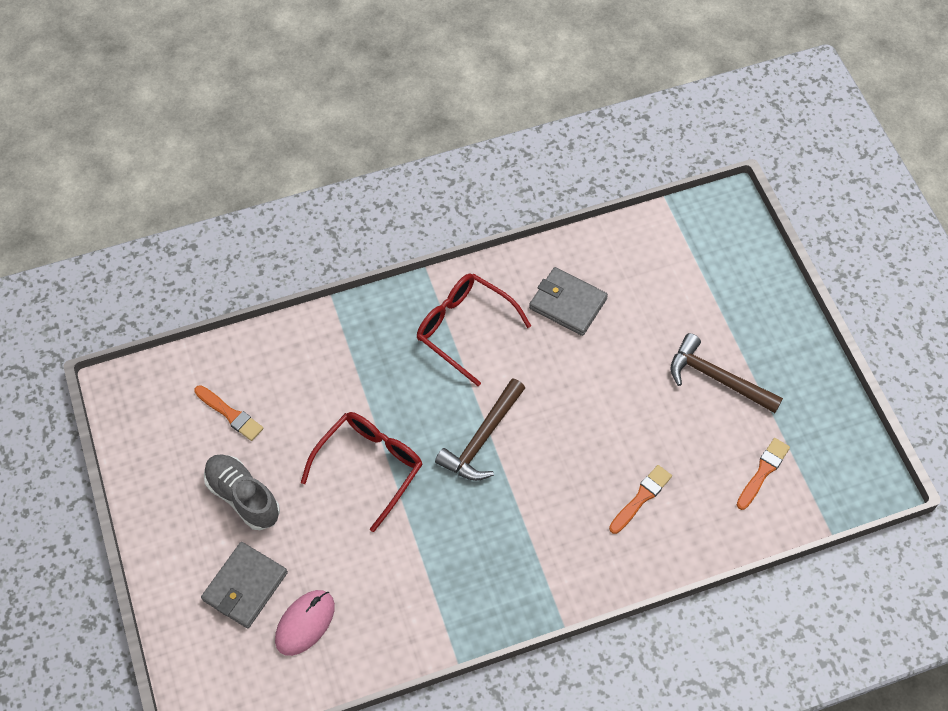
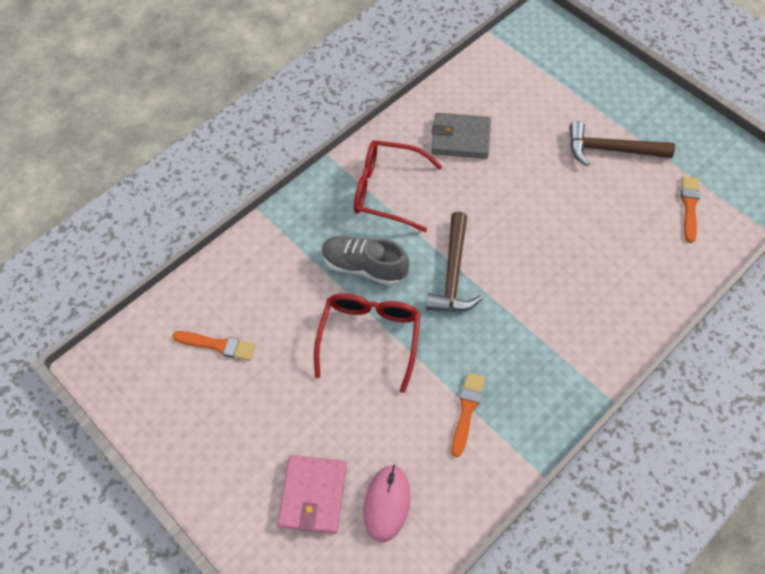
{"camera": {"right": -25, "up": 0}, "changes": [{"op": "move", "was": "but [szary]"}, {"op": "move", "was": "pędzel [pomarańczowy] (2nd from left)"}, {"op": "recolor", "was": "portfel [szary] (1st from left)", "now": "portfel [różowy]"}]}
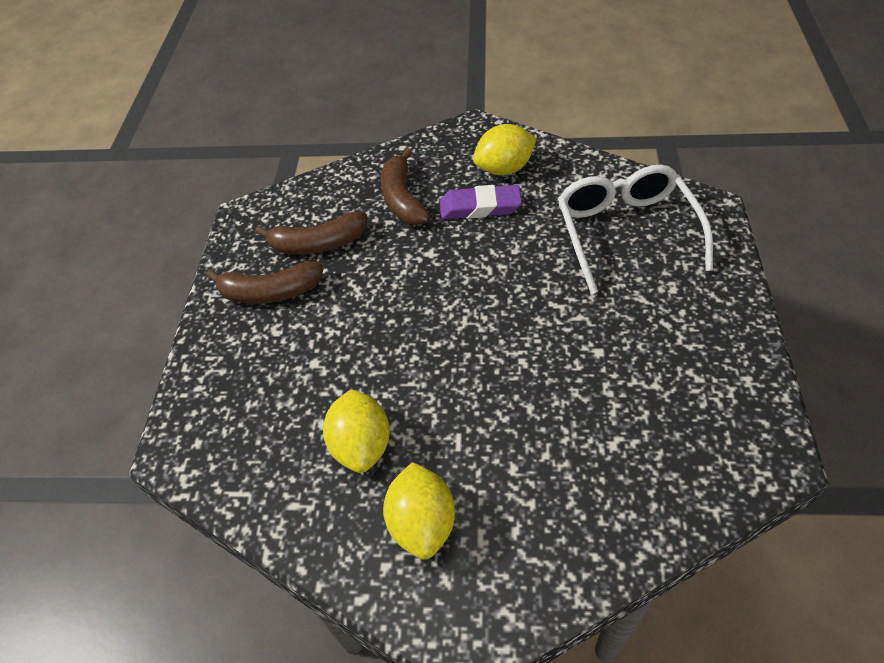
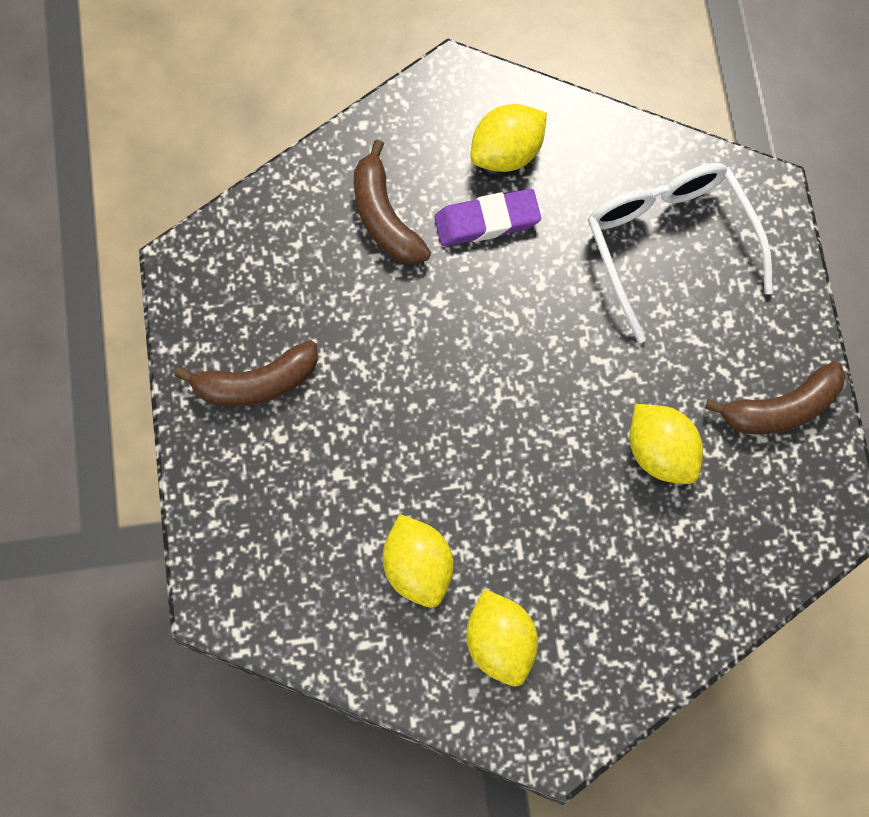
{"camera": {"right": -15, "up": 20}, "changes": [{"op": "move", "was": "banan [brązowy] (2nd from left in the first image)", "now": "banan [brązowy] (3rd from left)"}, {"op": "insert", "now": "cytryna [żółty] (4th from left)"}]}
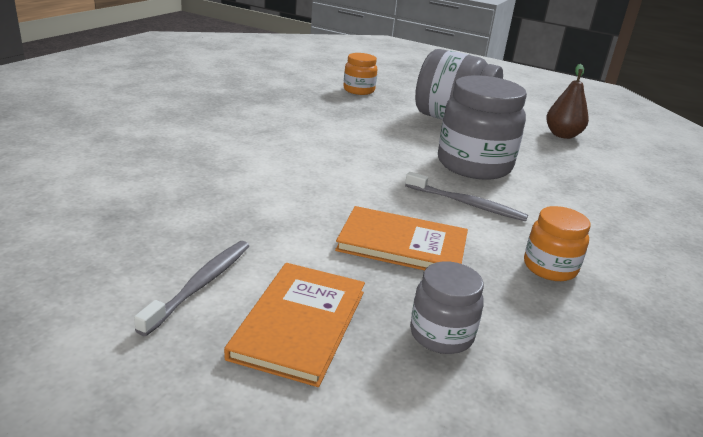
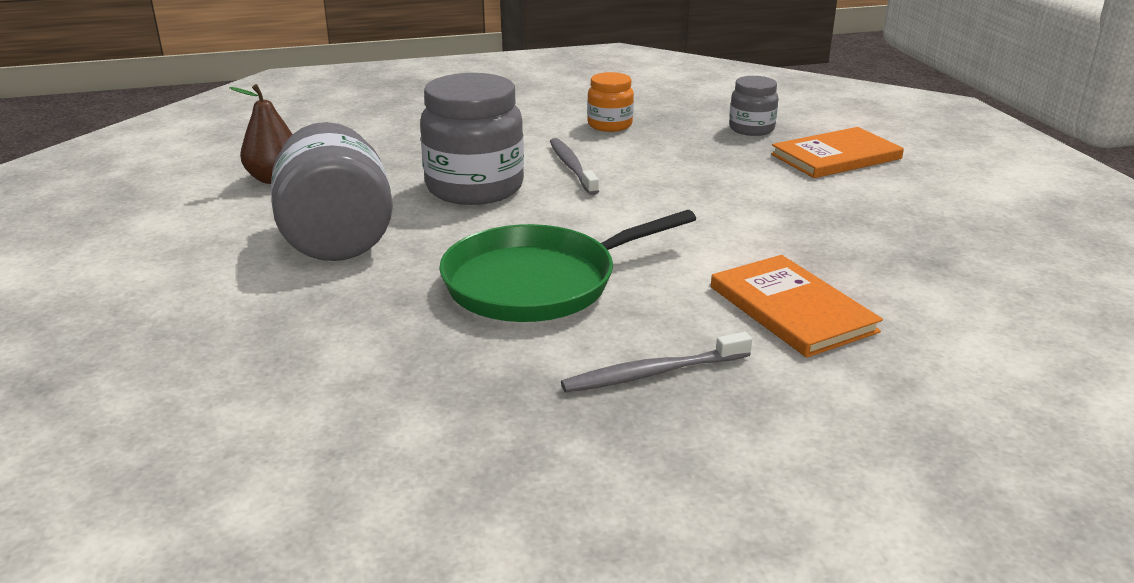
{"camera": {"right": -130, "up": 0}, "changes": [{"op": "delete", "was": "słoik [pomarańczowy] (1st from left)"}, {"op": "move", "was": "książka [pomarańczowy] (2nd from left in the first image)", "now": "książka [pomarańczowy] (1st from left)"}, {"op": "move", "was": "szczoteczka do zębów [szary] (1st from left in the first image)", "now": "szczoteczka do zębów [szary] (2nd from left)"}, {"op": "insert", "now": "patelnia [zielony]"}]}
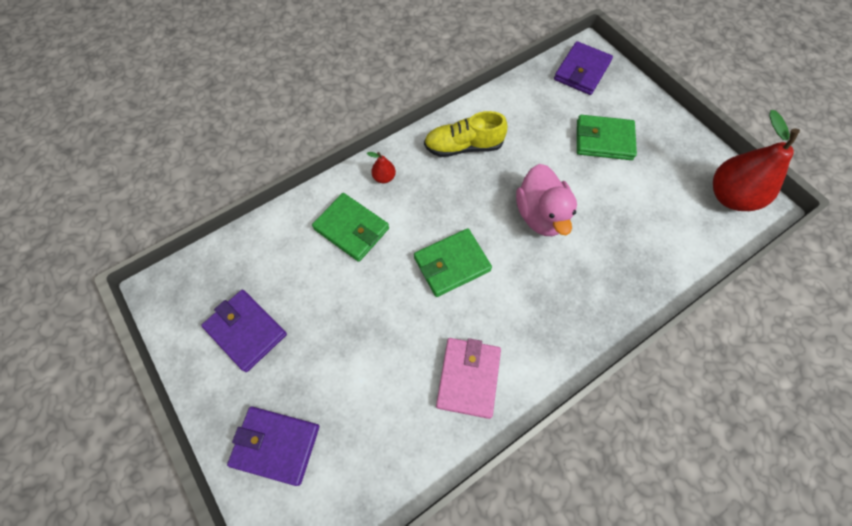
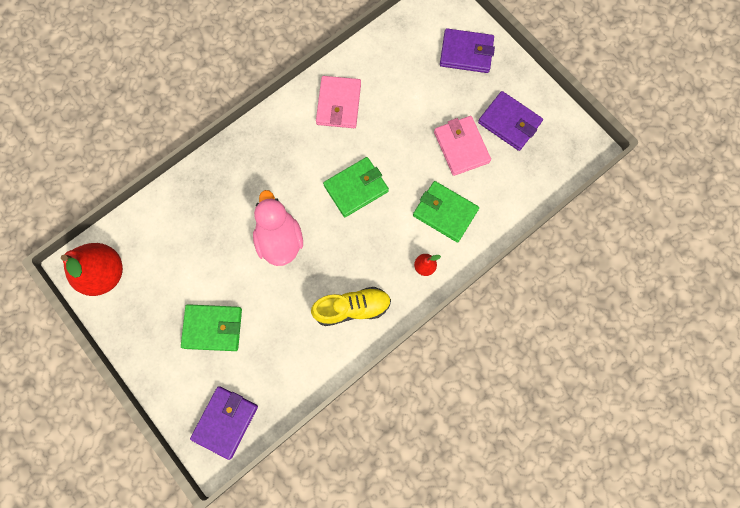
{"camera": {"right": 175, "up": 10}, "changes": [{"op": "insert", "now": "portfel [różowy] (2nd from left)"}]}
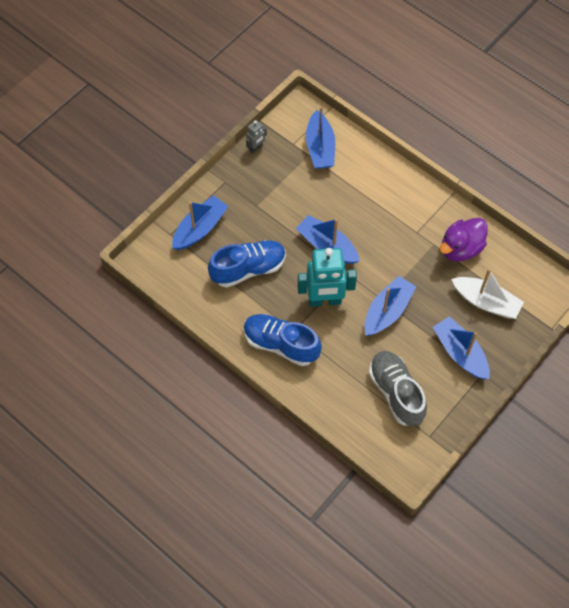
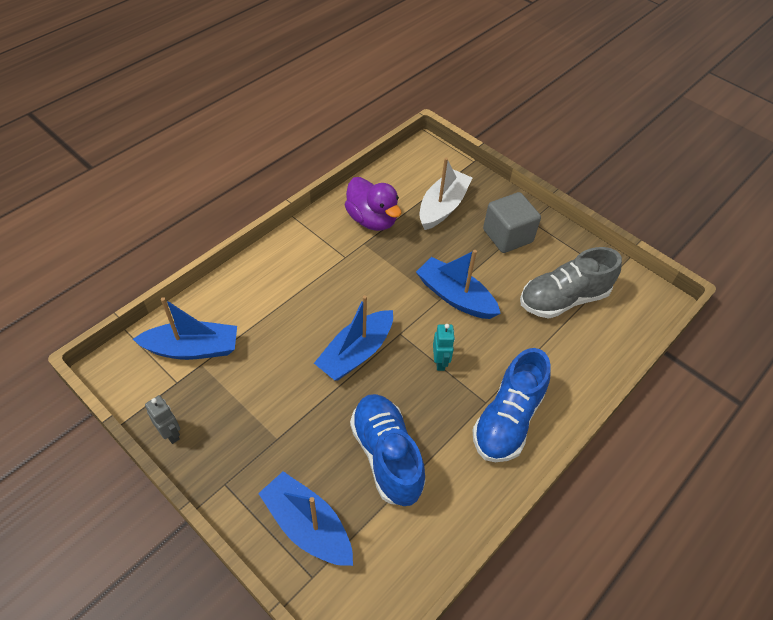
{"camera": {"right": -90, "up": -10}, "changes": [{"op": "resize", "was": "robot [turkusowy]", "ratio": 0.47}, {"op": "replace", "was": "łódka [niebieski] (5th from left)", "now": "sześcian [szary]"}]}
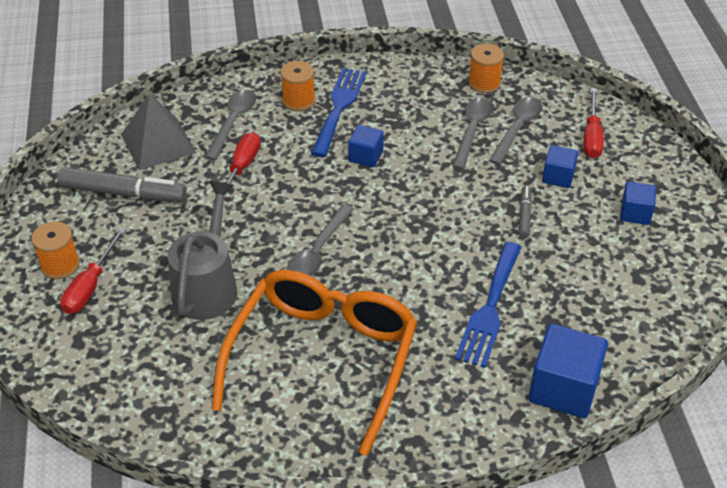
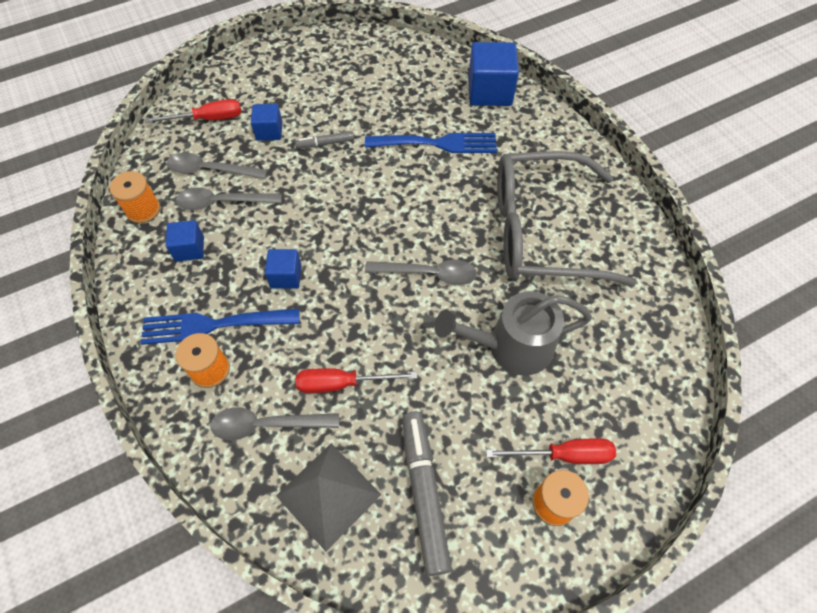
{"camera": {"right": -110, "up": 15}, "changes": [{"op": "move", "was": "sześcian [niebieski] (4th from left in the first image)", "now": "sześcian [niebieski] (1st from left)"}, {"op": "recolor", "was": "okulary [pomarańczowy]", "now": "okulary [szary]"}]}
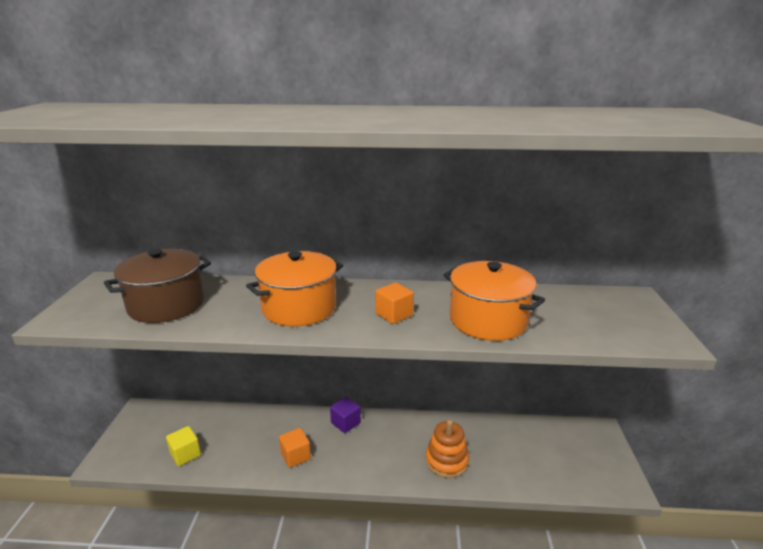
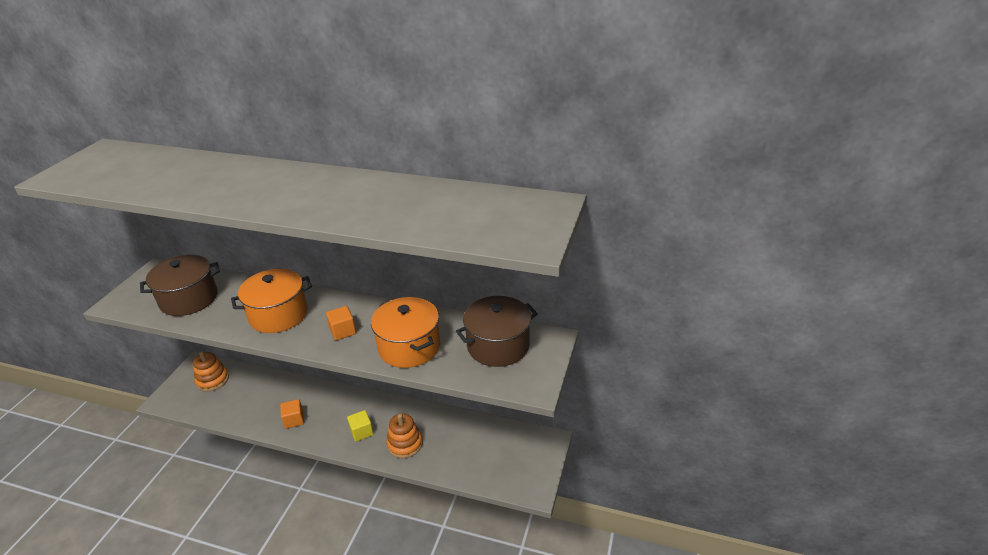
{"camera": {"right": 15, "up": 10}, "changes": [{"op": "delete", "was": "sześcian [fioletowy]"}, {"op": "move", "was": "sześcian [żółty]"}, {"op": "insert", "now": "garnek [brązowy] (2nd from left)"}, {"op": "insert", "now": "zabawka nakładanka [pomarańczowy] (1st from left)"}]}
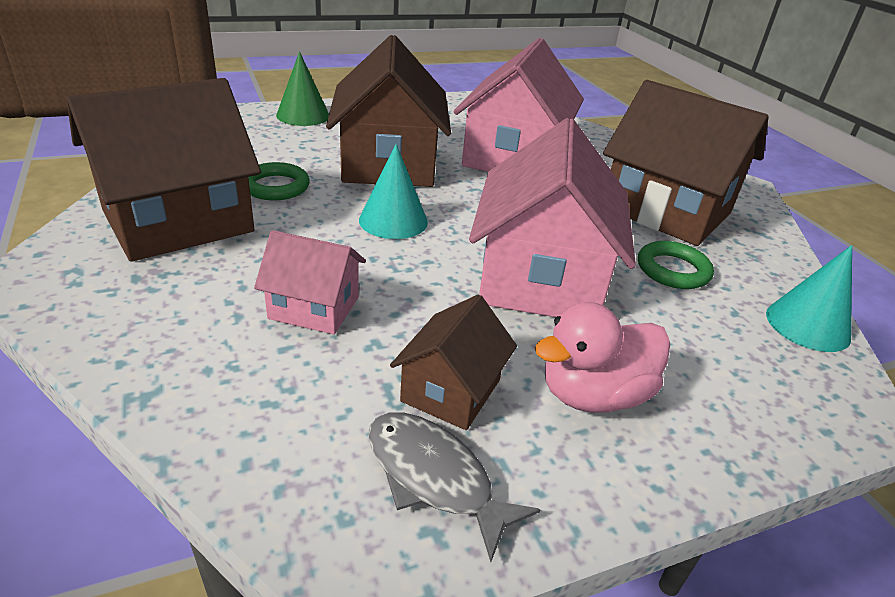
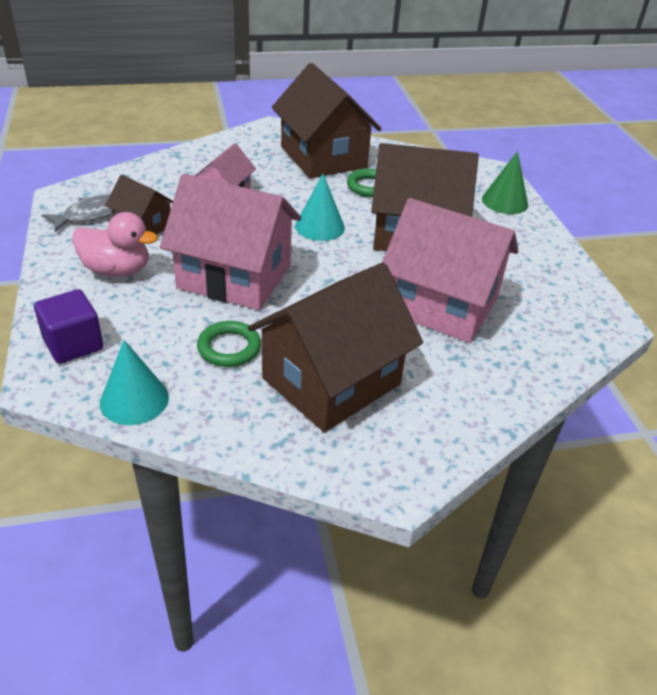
{"camera": {"right": 100, "up": 5}, "changes": [{"op": "rotate", "was": "kaczka [różowy]", "clockwise": 120}, {"op": "insert", "now": "sześcian [fioletowy]"}]}
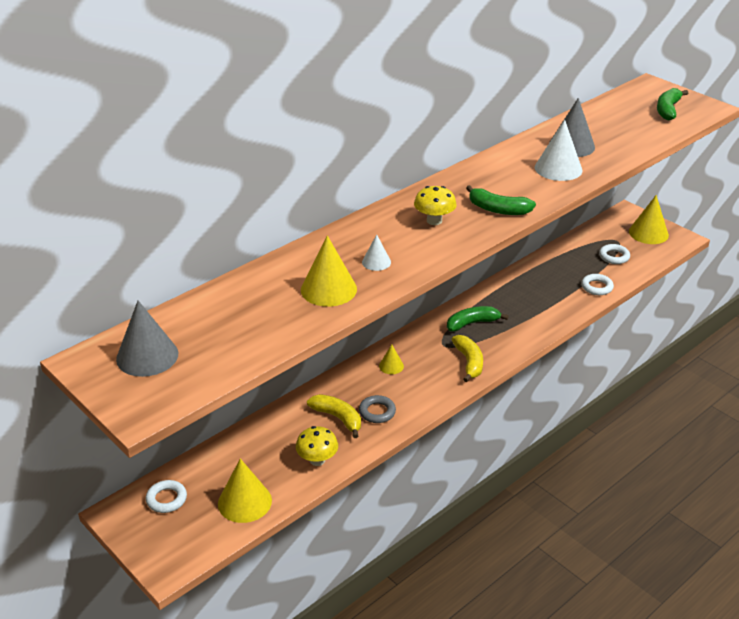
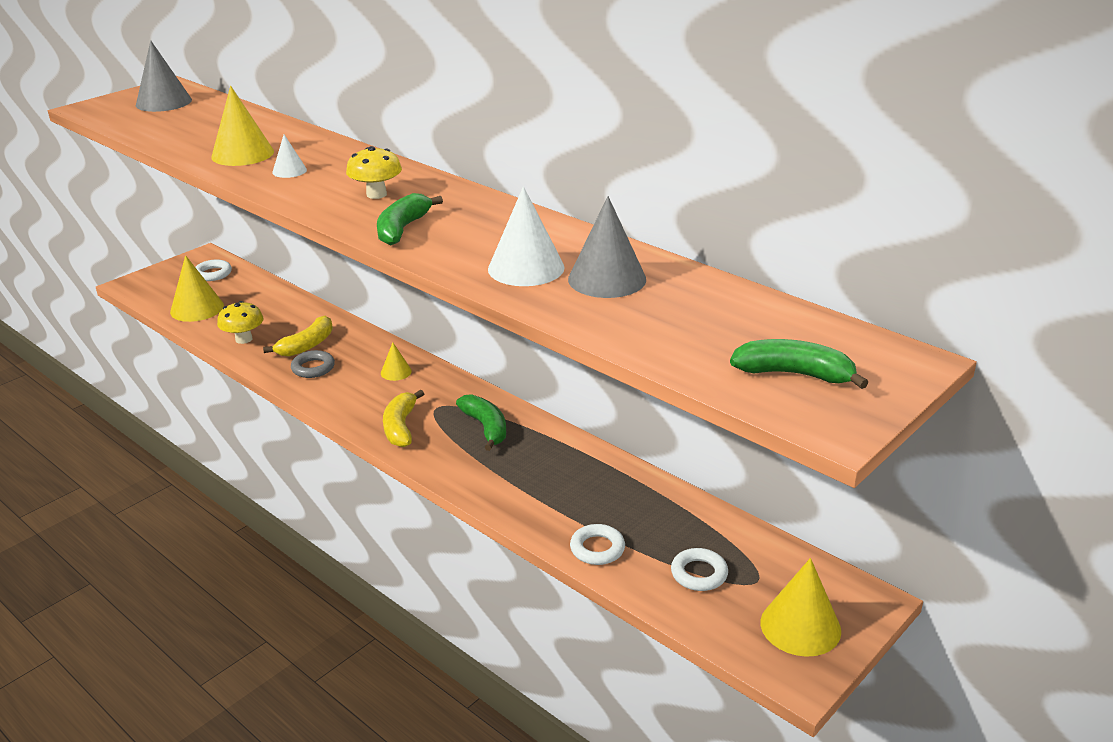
{"camera": {"right": 85, "up": -5}, "changes": [{"op": "rotate", "was": "banan [żółty] (2nd from left)", "clockwise": 105}]}
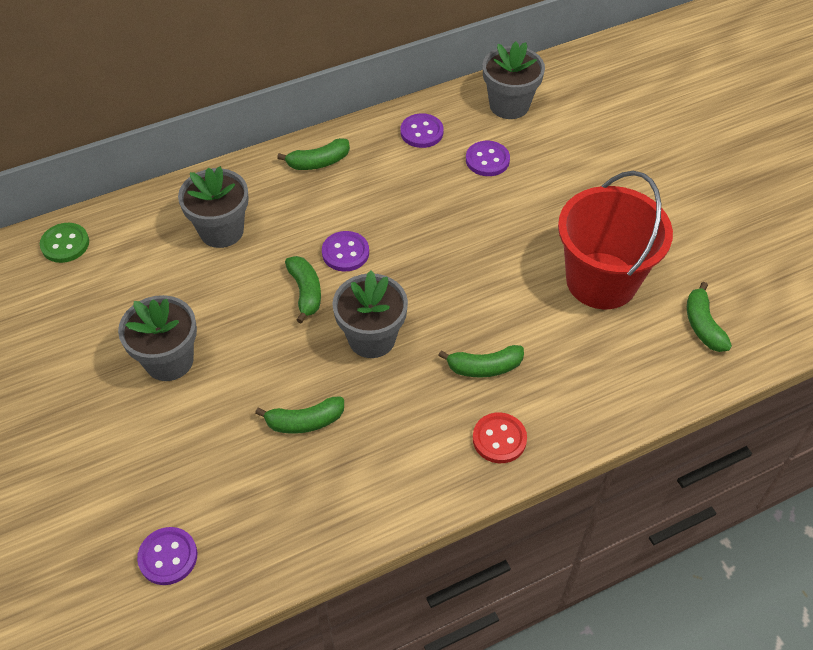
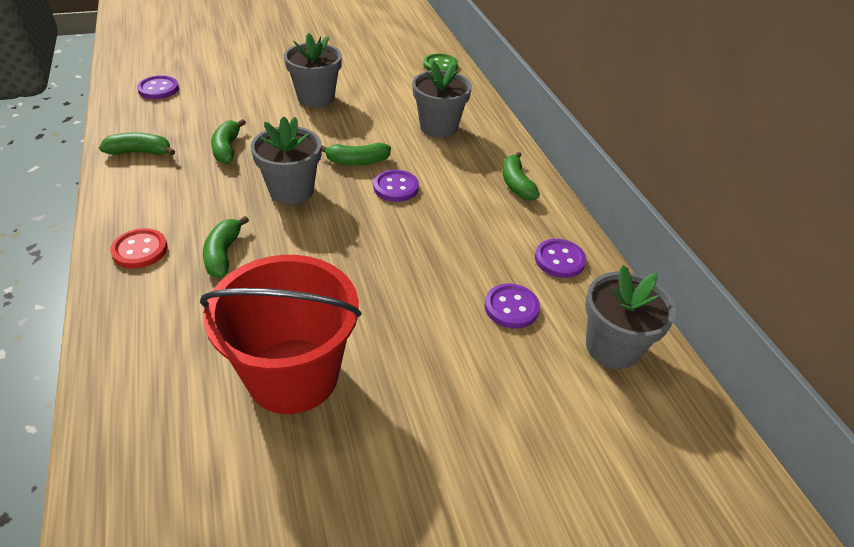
{"camera": {"right": 95, "up": -10}, "changes": [{"op": "move", "was": "banan [zielony] (5th from left in the first image)", "now": "banan [zielony] (1st from left)"}]}
